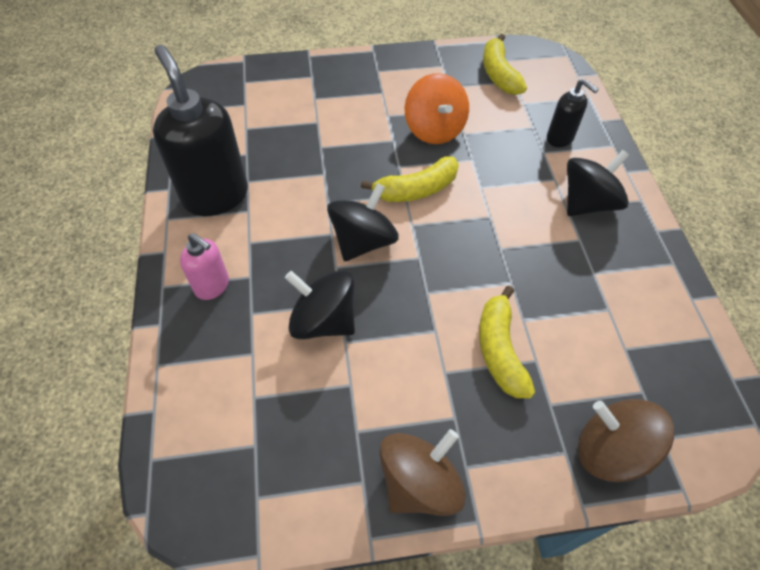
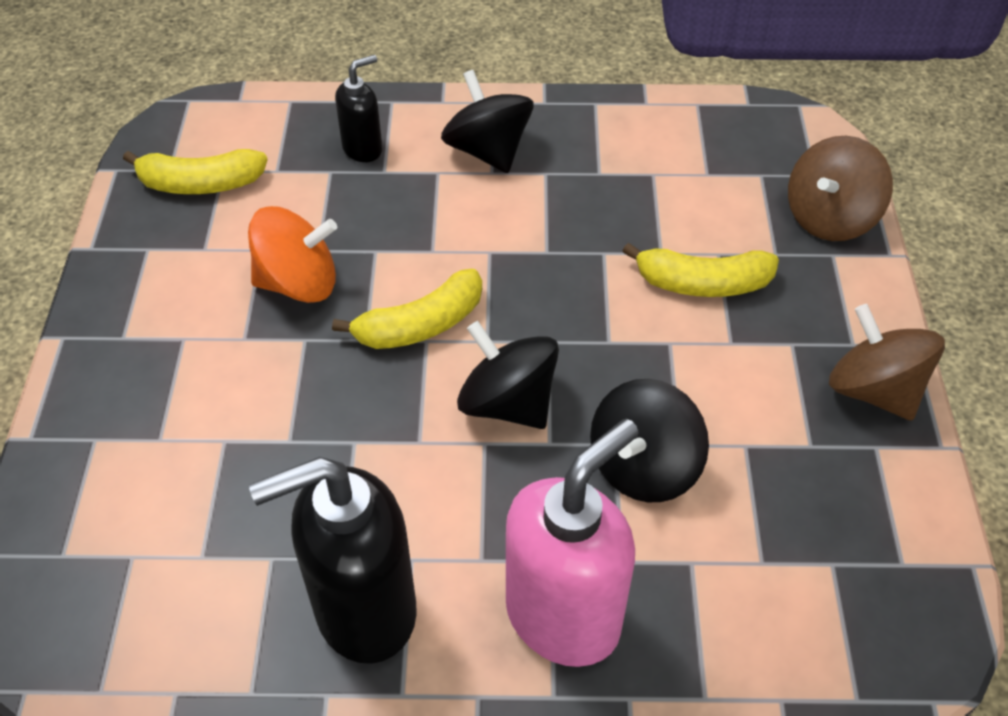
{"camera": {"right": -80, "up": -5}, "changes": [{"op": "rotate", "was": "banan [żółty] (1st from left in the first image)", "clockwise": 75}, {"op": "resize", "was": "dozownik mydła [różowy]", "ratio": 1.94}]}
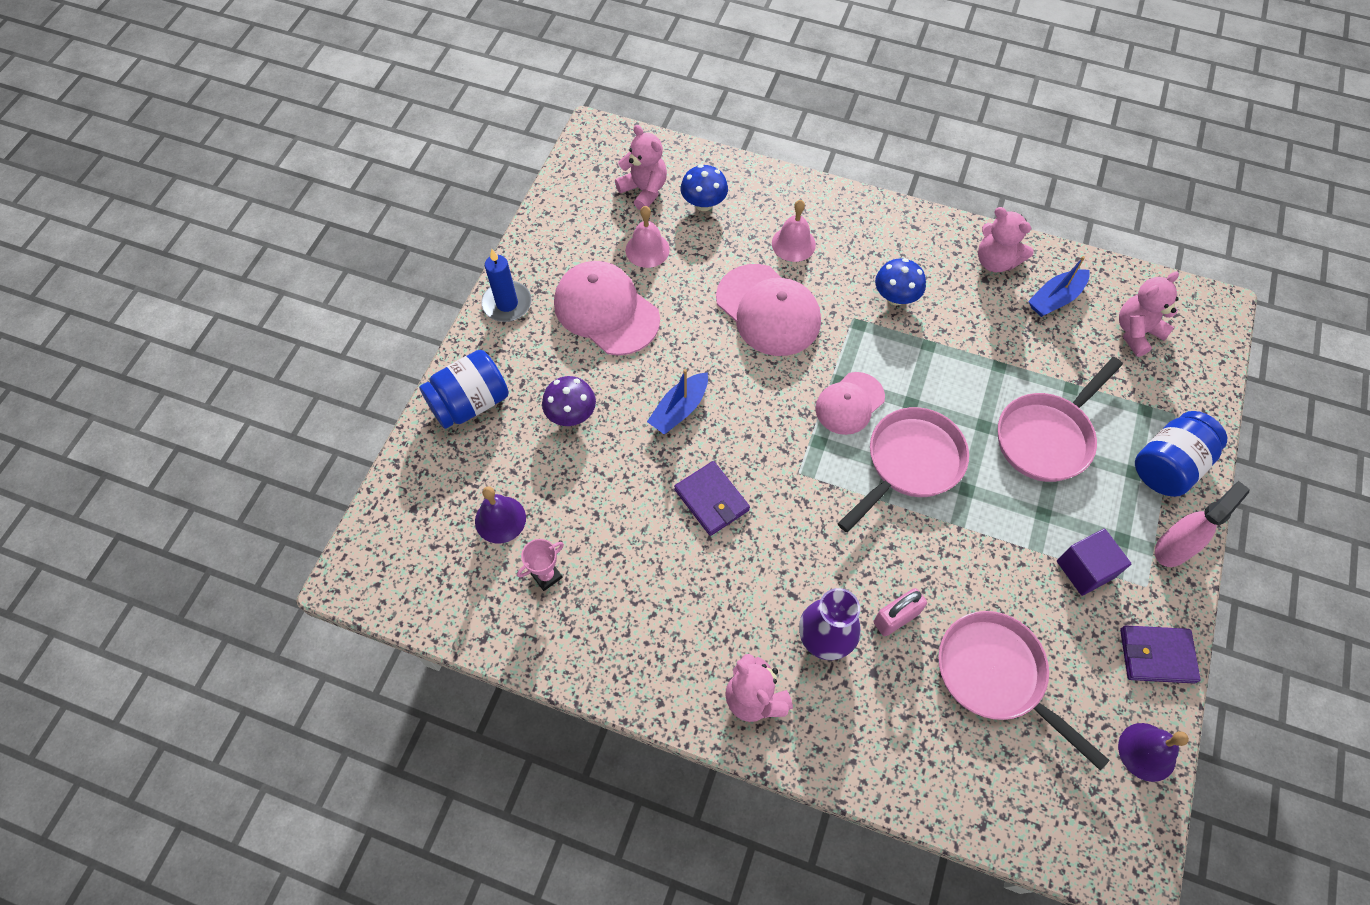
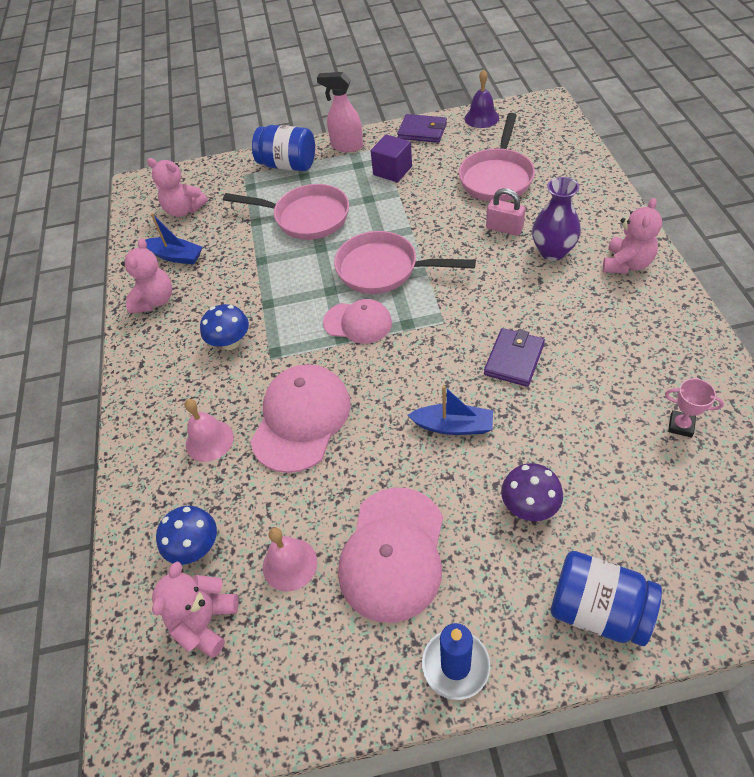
{"camera": {"right": -115, "up": -10}, "changes": [{"op": "delete", "was": "dzwonek [fioletowy] (1st from left)"}, {"op": "rotate", "was": "portfel [fioletowy] (2nd from left in the first image)", "clockwise": -45}]}
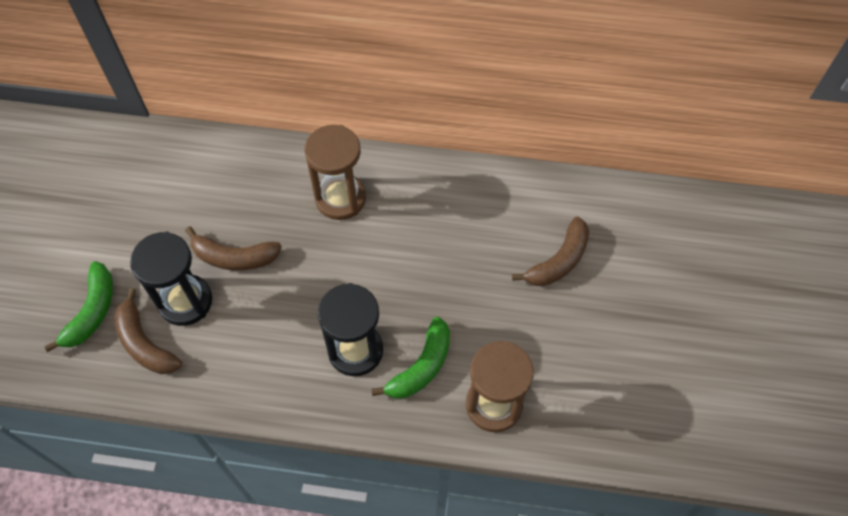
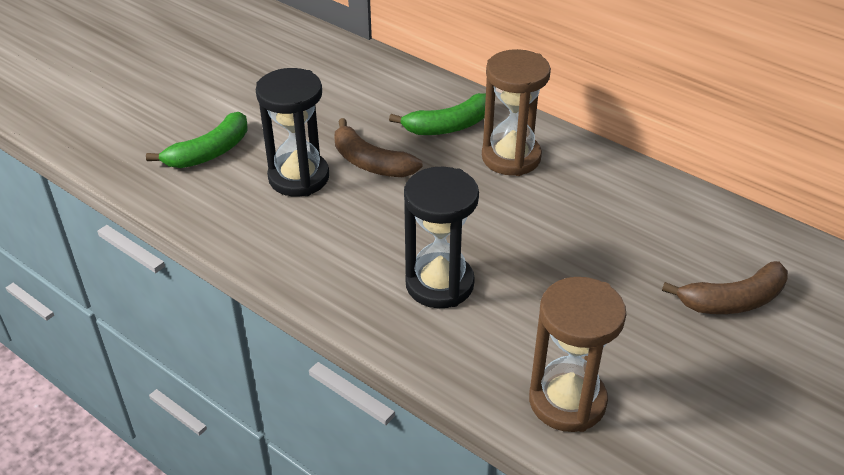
{"camera": {"right": 30, "up": -20}, "changes": [{"op": "delete", "was": "banan [brązowy] (1st from left)"}, {"op": "move", "was": "banan [zielony] (2nd from left)"}]}
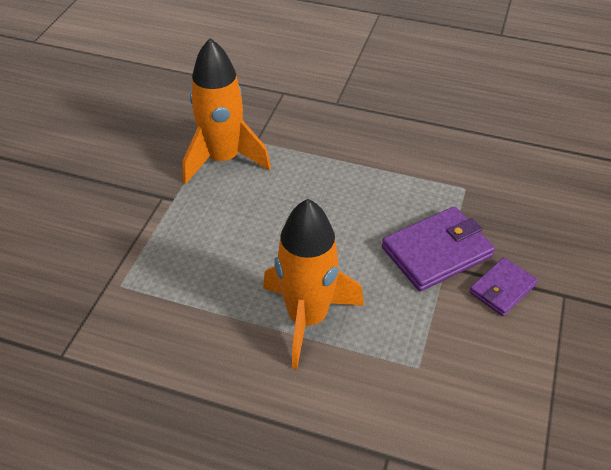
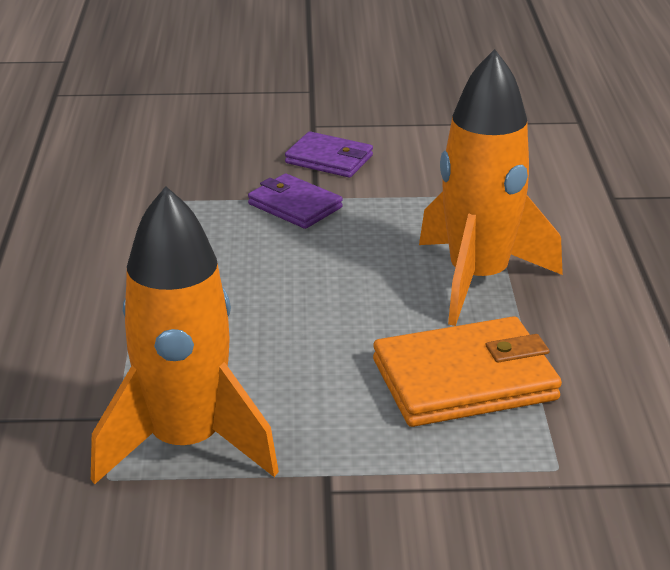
{"camera": {"right": -110, "up": -15}, "changes": [{"op": "resize", "was": "portfel [fioletowy] (1st from left)", "ratio": 0.6}, {"op": "insert", "now": "portfel [pomarańczowy]"}]}
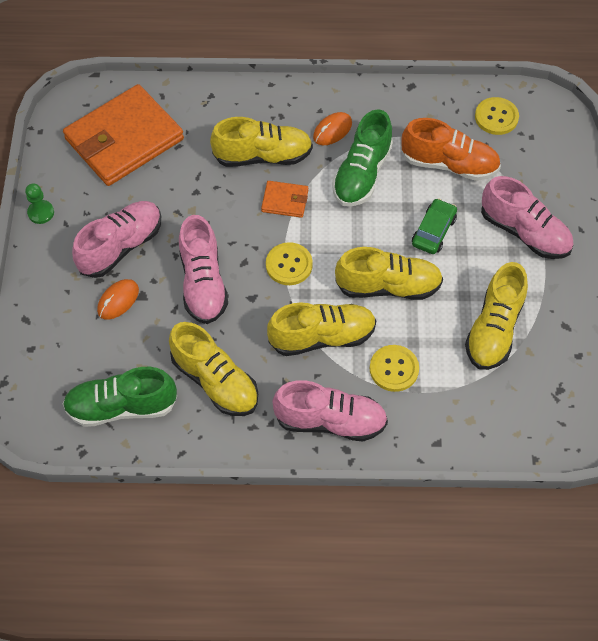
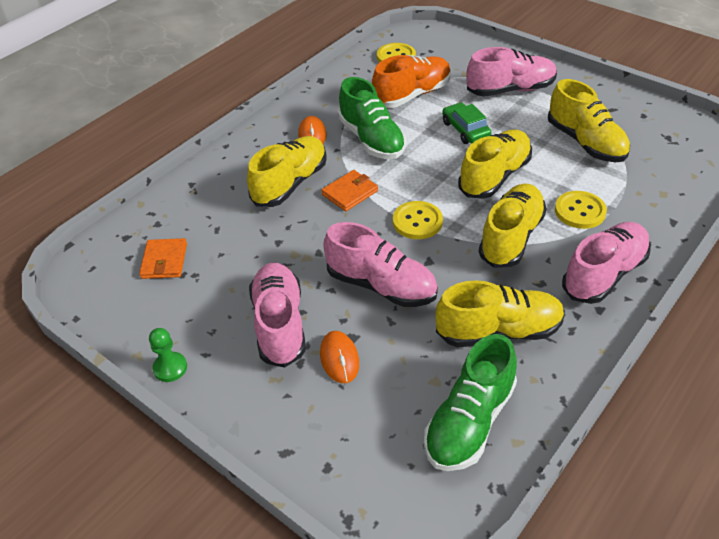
{"camera": {"right": -50, "up": -15}, "changes": [{"op": "resize", "was": "portfel [pomarańczowy] (1st from left)", "ratio": 0.44}]}
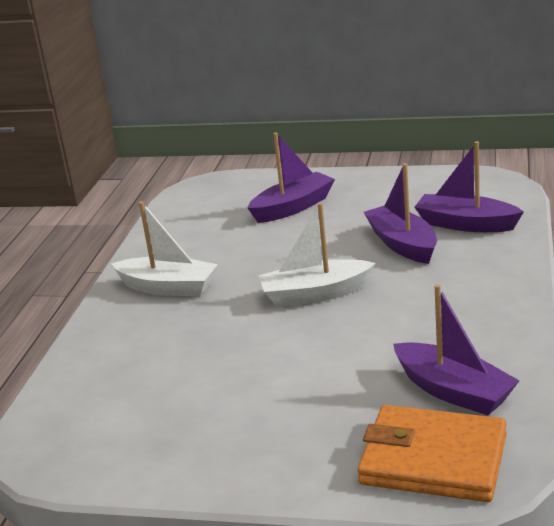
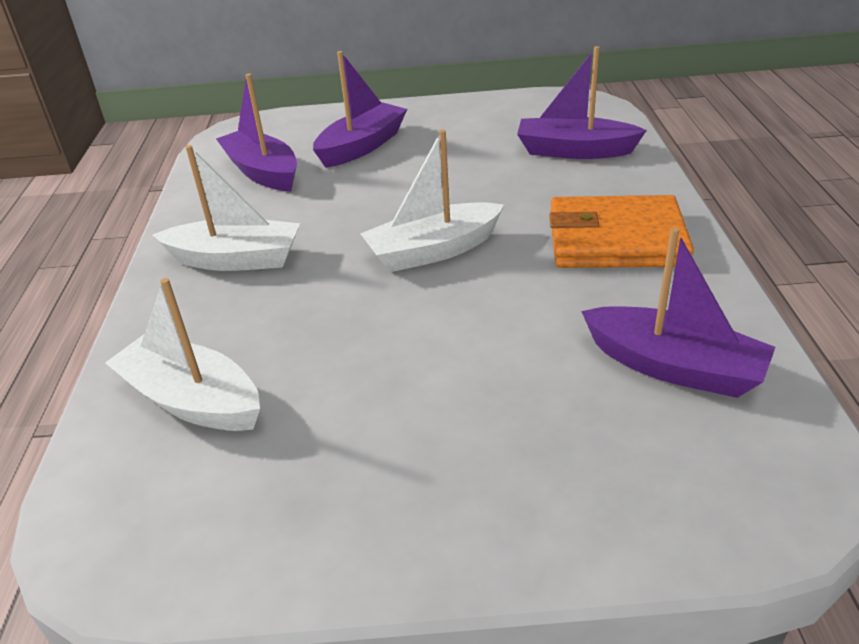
{"camera": {"right": -15, "up": 10}, "changes": [{"op": "move", "was": "łódka [fioletowy] (2nd from left in the first image)", "now": "łódka [fioletowy] (1st from left)"}, {"op": "move", "was": "portfel [pomarańczowy]"}, {"op": "insert", "now": "łódka [biały] (1st from left)"}]}
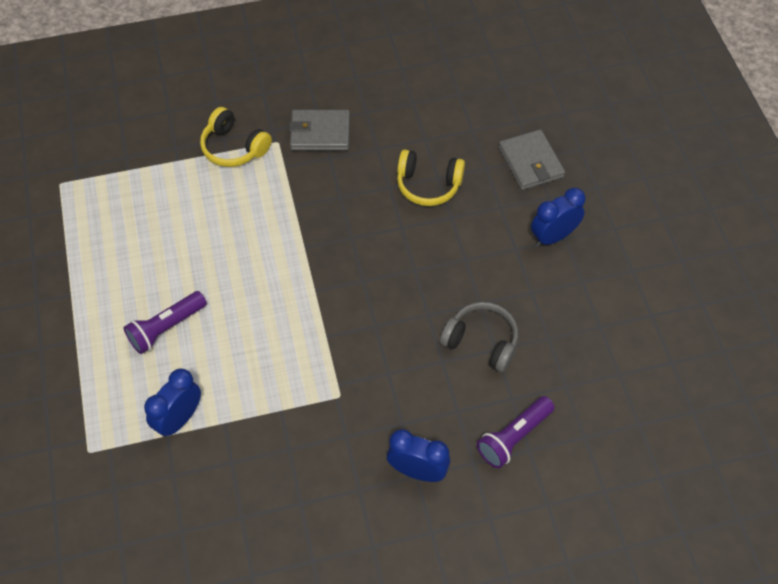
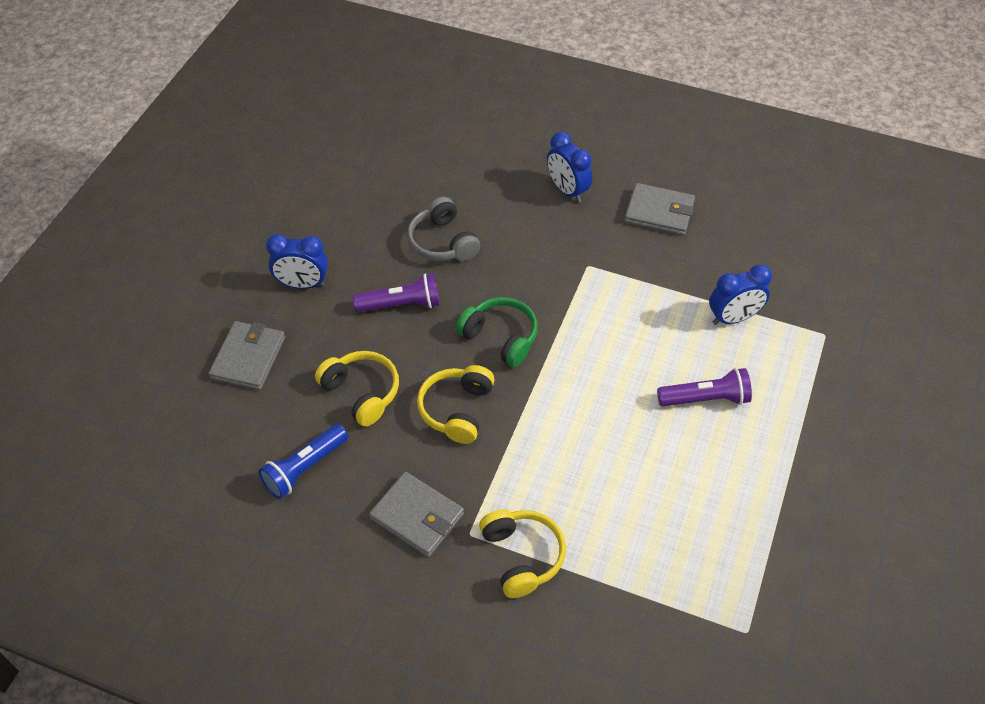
{"camera": {"right": -145, "up": -5}, "changes": [{"op": "move", "was": "latarka [fioletowy] (2nd from left in the first image)", "now": "latarka [fioletowy] (1st from left)"}, {"op": "insert", "now": "portfel [szary] (3rd from left)"}, {"op": "insert", "now": "słuchawki [zielony]"}, {"op": "insert", "now": "słuchawki [żółty] (2nd from left)"}, {"op": "insert", "now": "latarka [niebieski]"}]}
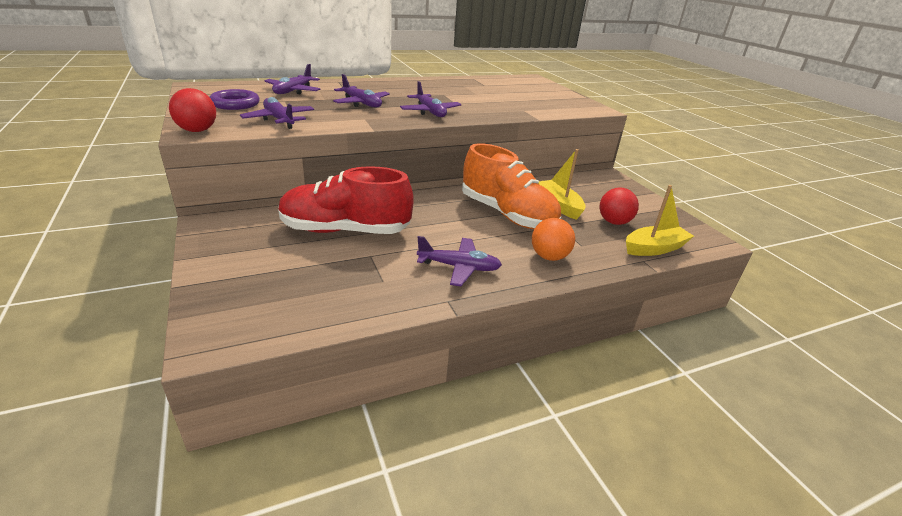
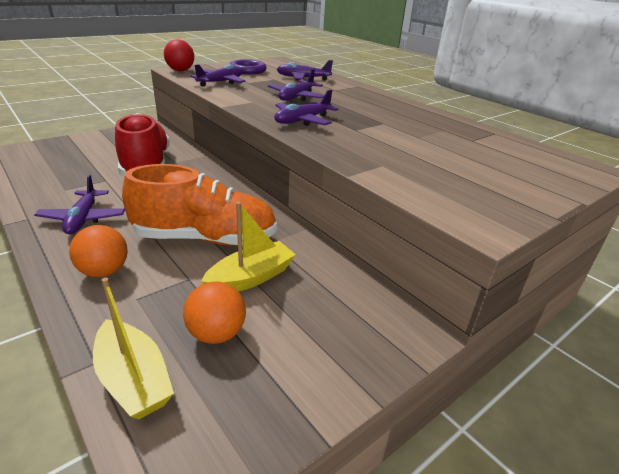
{"camera": {"right": 75, "up": 0}, "changes": [{"op": "rotate", "was": "but [pomarańczowy]", "clockwise": -120}, {"op": "recolor", "was": "piłka [czerwony] (2nd from left)", "now": "piłka [pomarańczowy] (2nd from left)"}]}
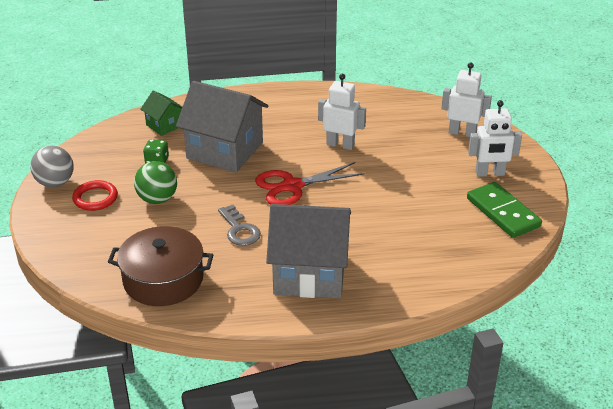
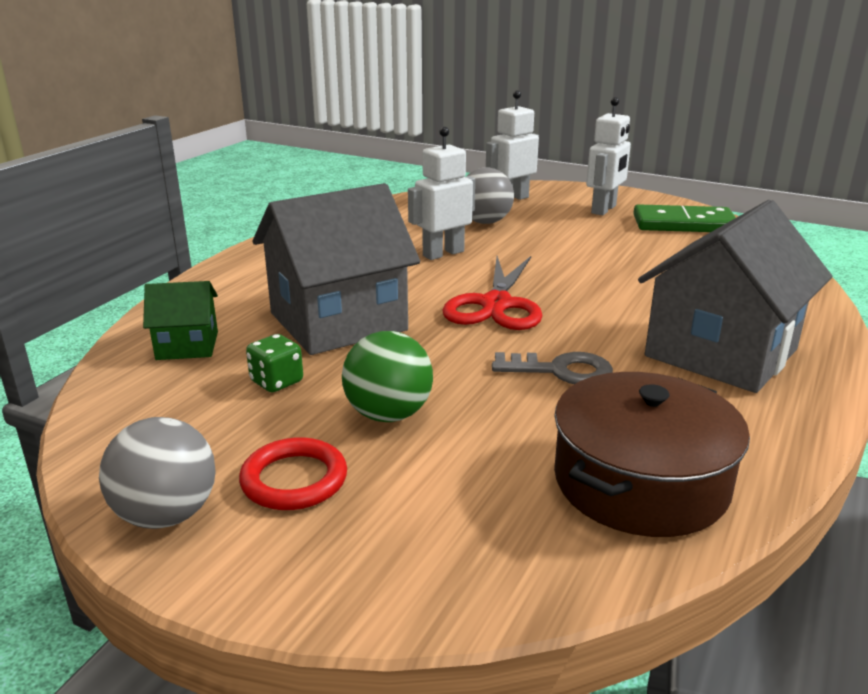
{"camera": {"right": -55, "up": -10}, "changes": [{"op": "insert", "now": "piłka [szary] (2nd from left)"}]}
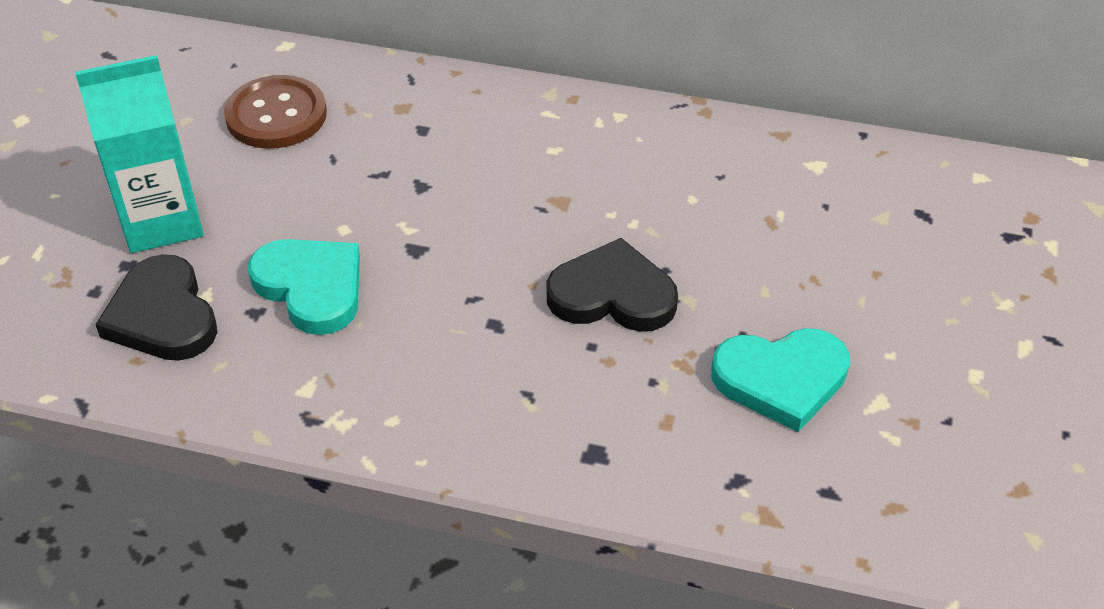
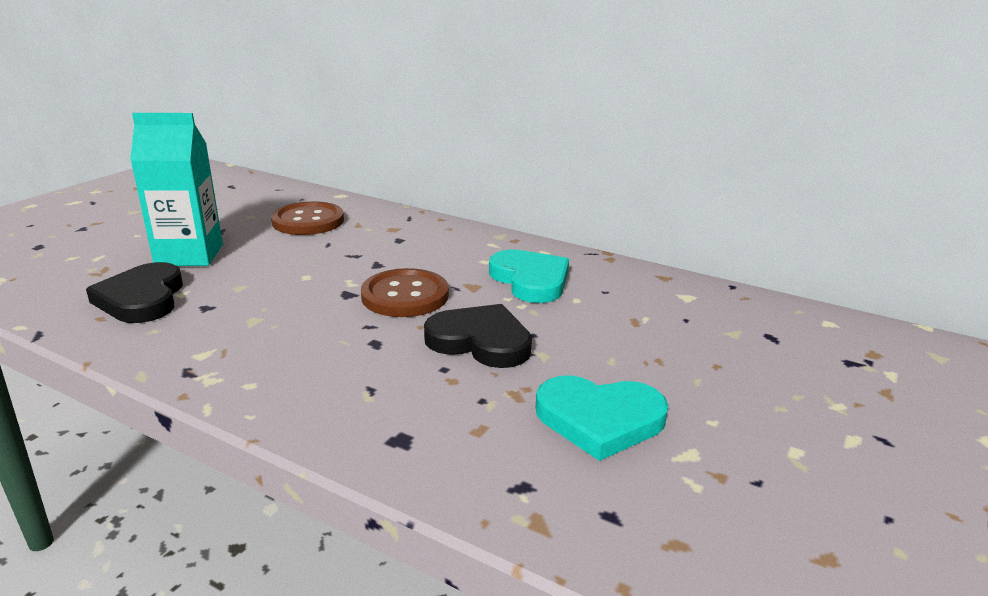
{"camera": {"right": 15, "up": -20}, "changes": [{"op": "move", "was": "serce [turkusowy] (1st from left)"}, {"op": "insert", "now": "guzik [brązowy] (2nd from left)"}]}
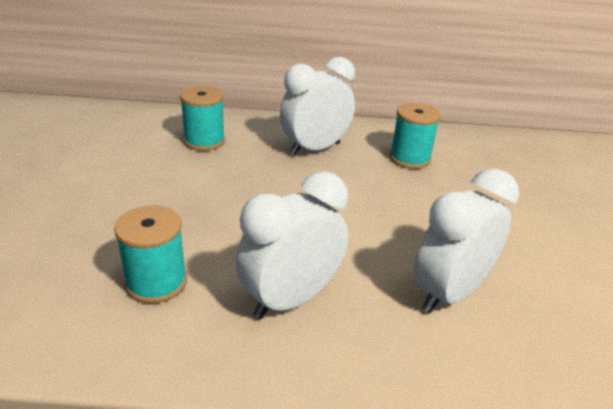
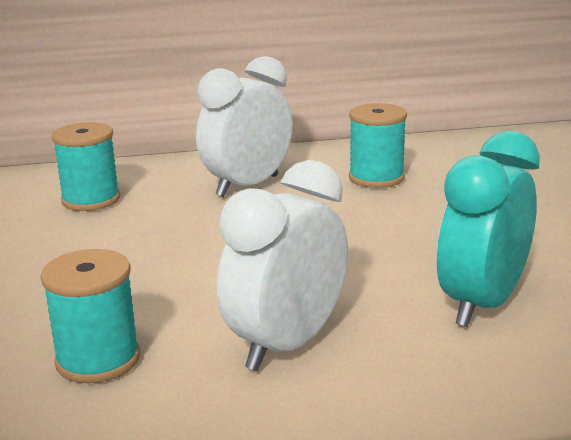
{"camera": {"right": -10, "up": -10}, "changes": [{"op": "recolor", "was": "budzik [biały] (3rd from left)", "now": "budzik [turkusowy]"}]}
